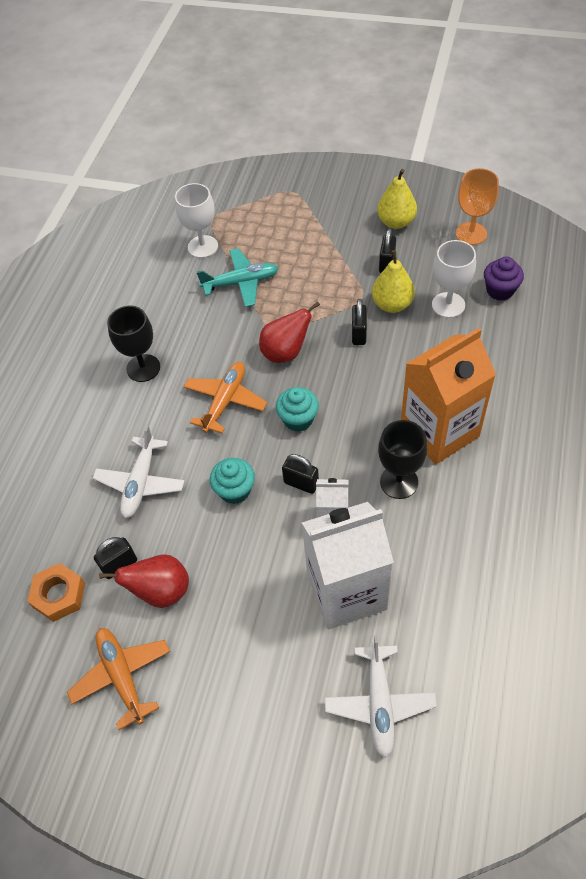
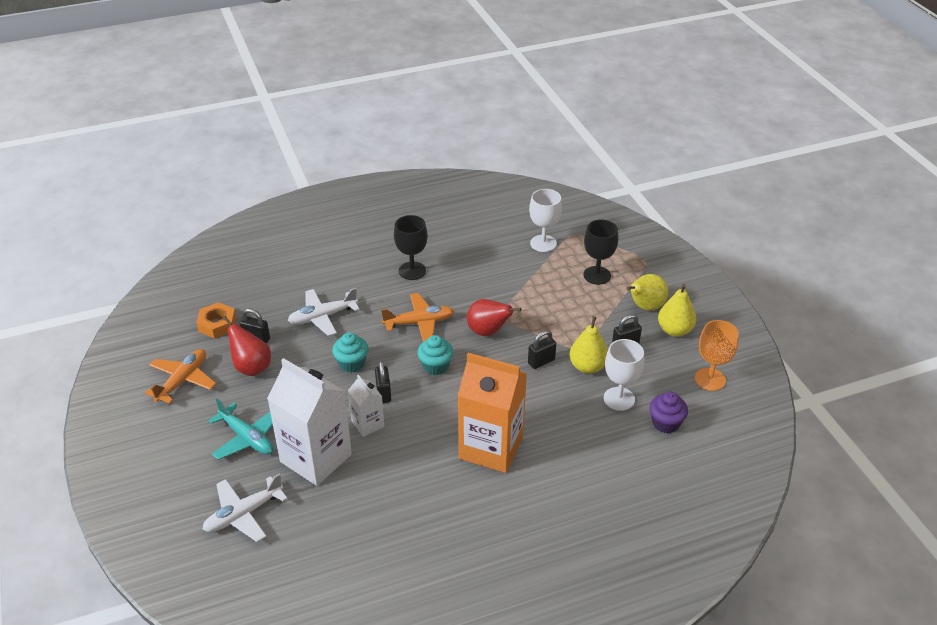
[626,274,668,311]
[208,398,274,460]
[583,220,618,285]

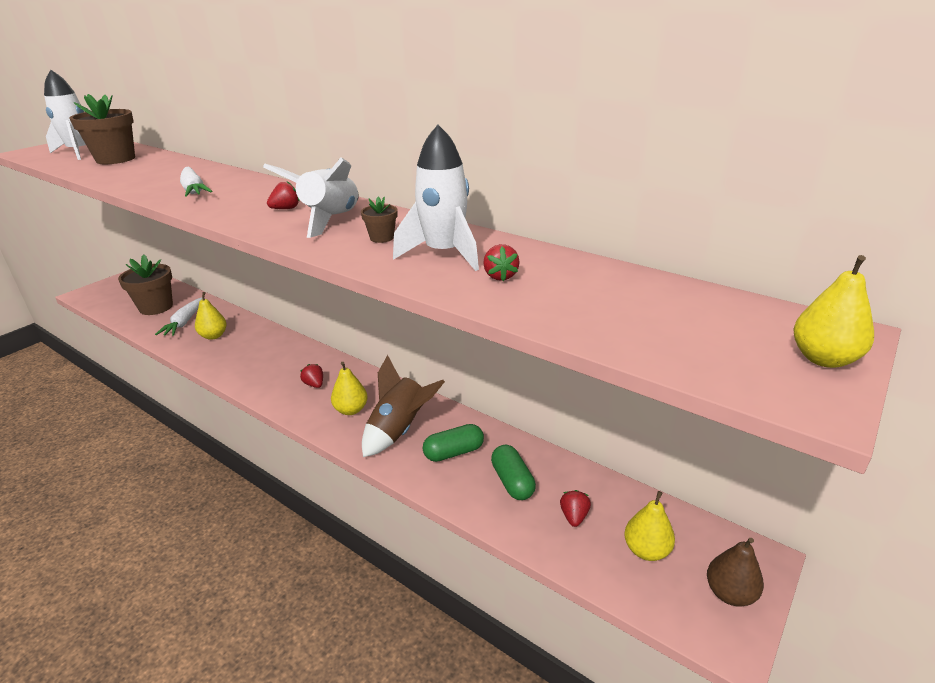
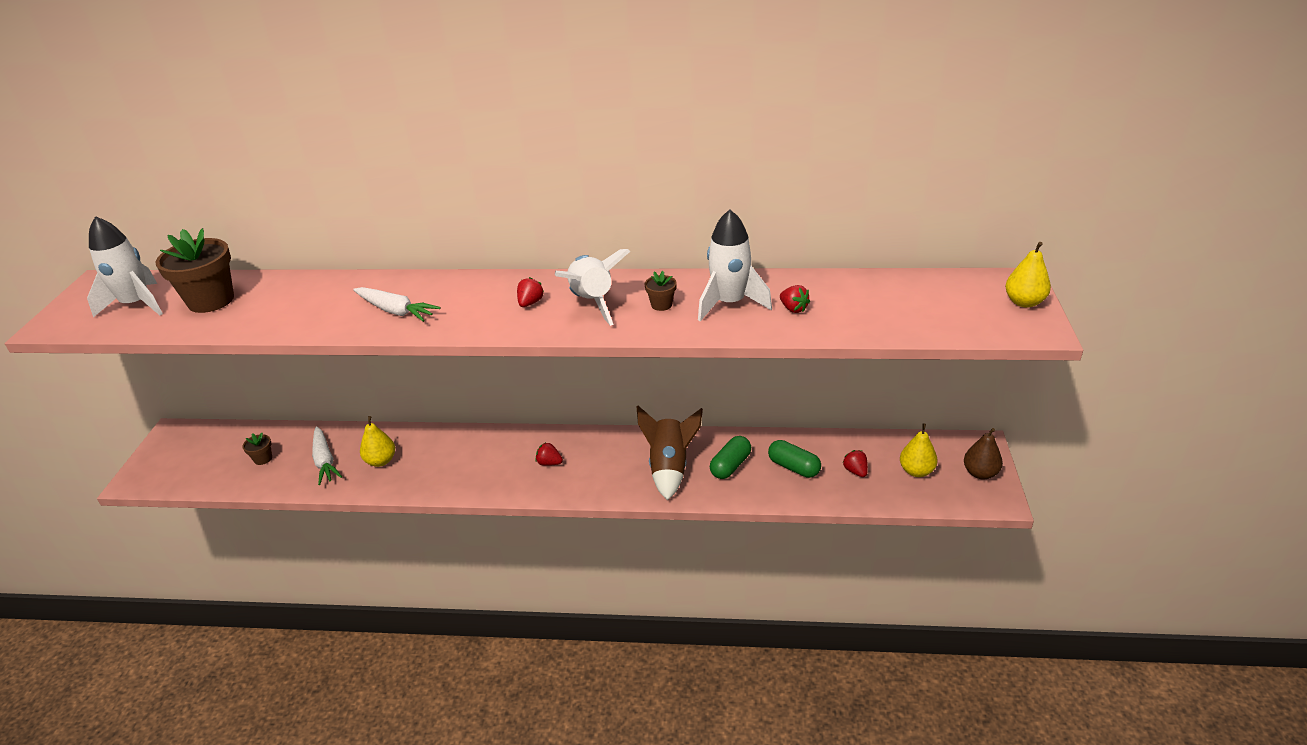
[331,362,368,415] (first image)
[243,433,272,465]

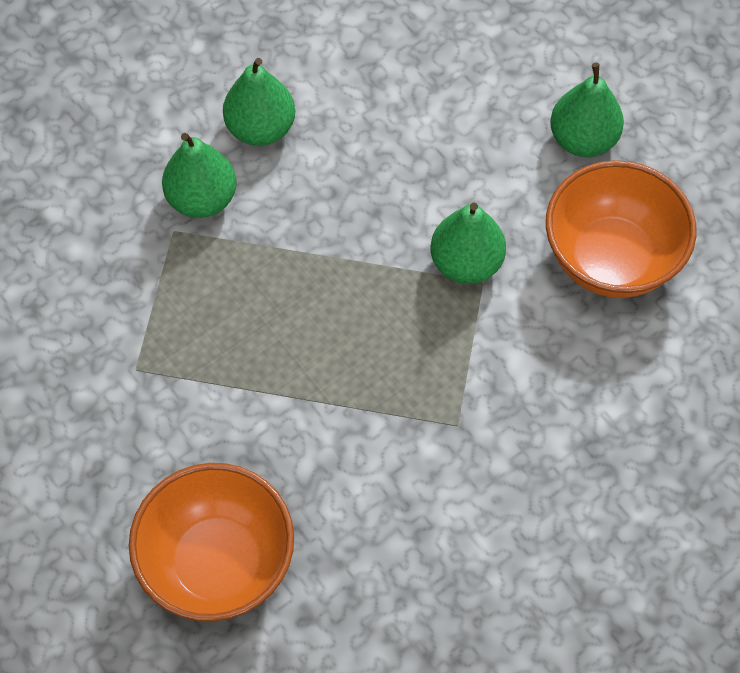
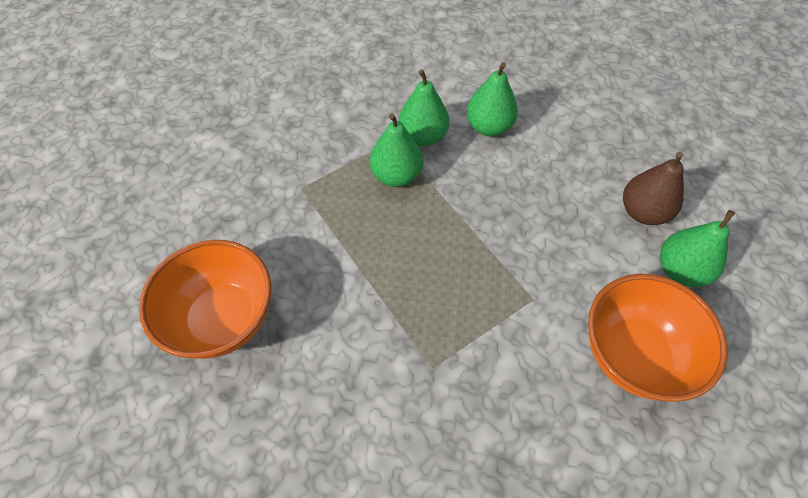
[623,152,684,225]
[370,113,423,187]

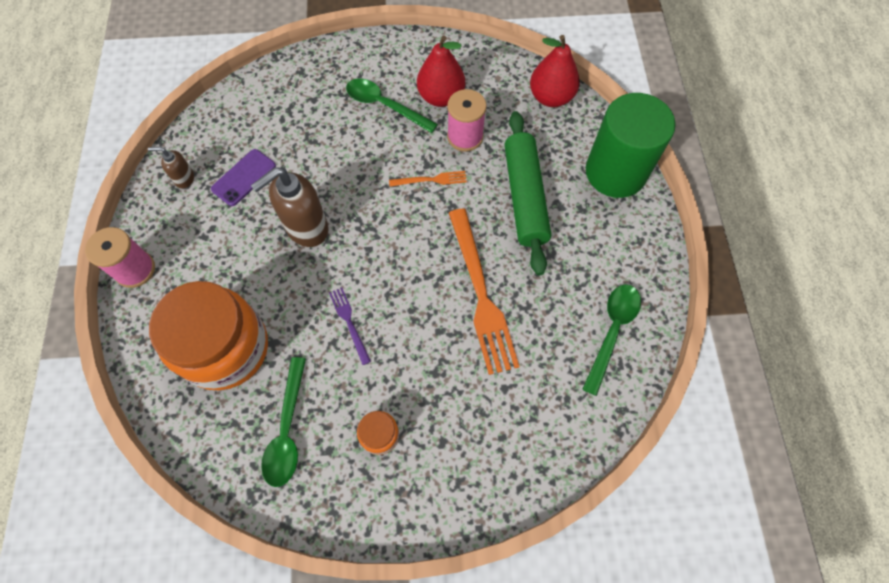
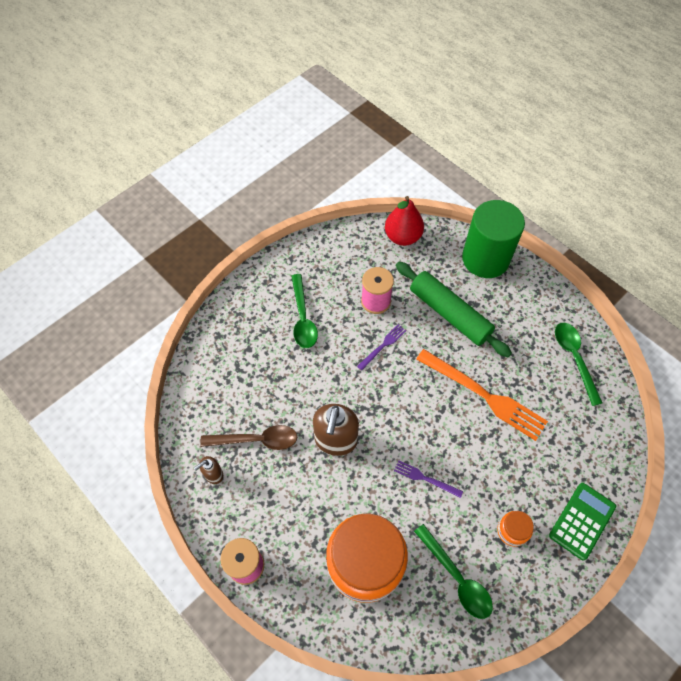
[417,35,465,107] (first image)
[549,483,616,561]
[200,425,297,450]
[357,324,406,370]
[291,274,318,348]

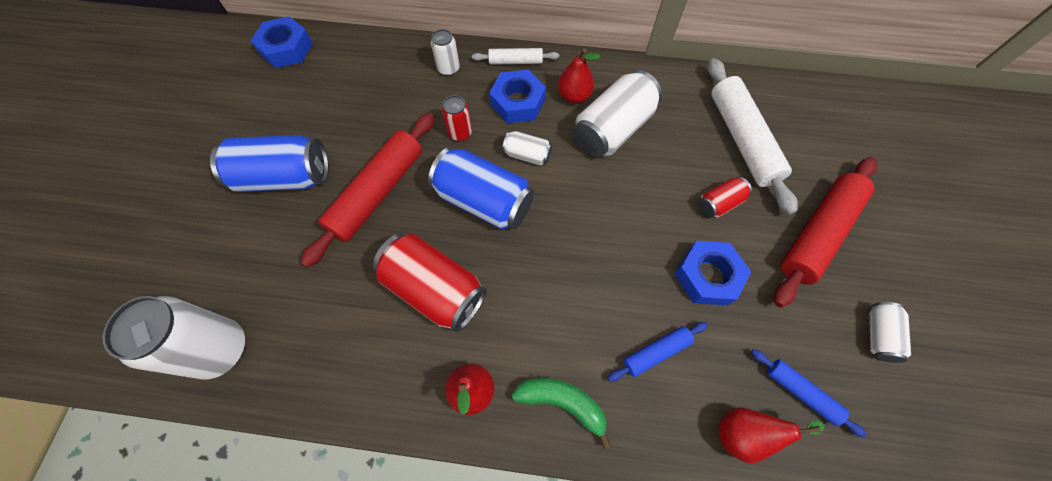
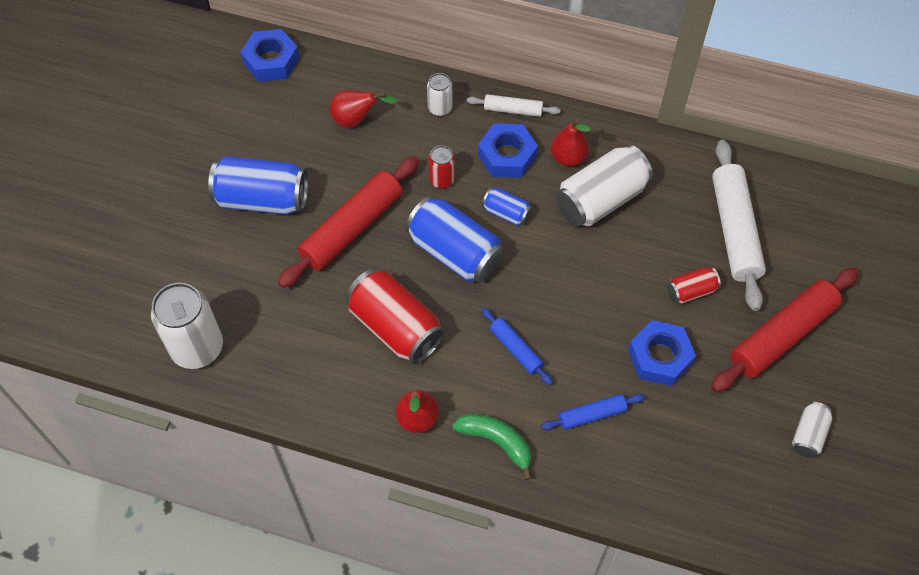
[330,90,398,127]
[481,308,553,385]
[482,187,532,226]

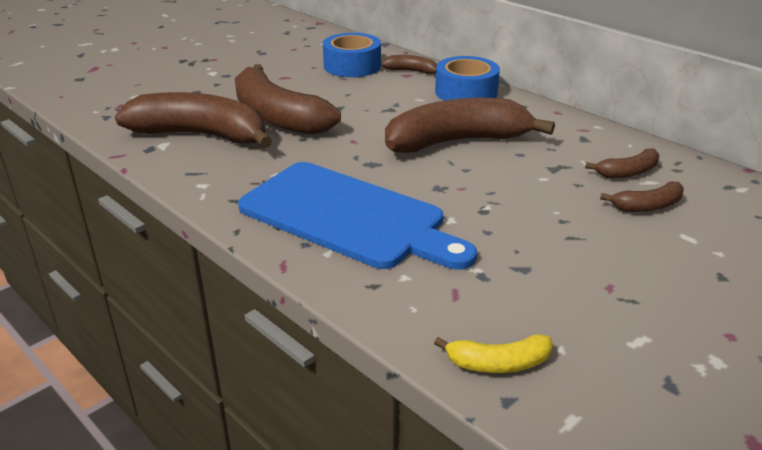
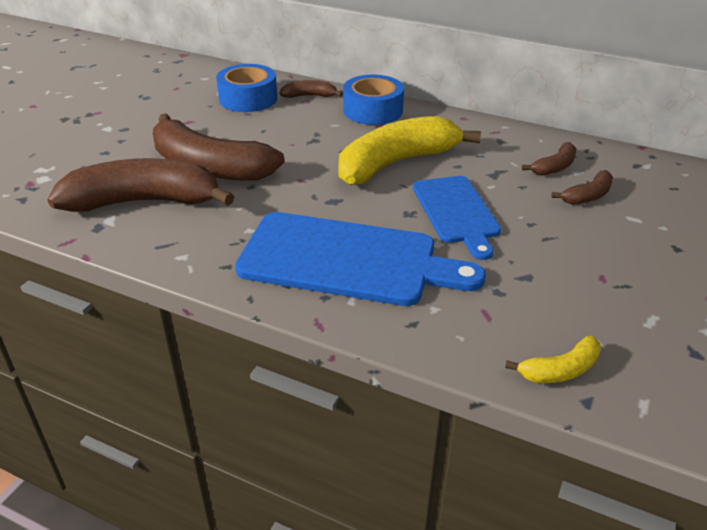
[413,176,501,260]
[339,116,481,185]

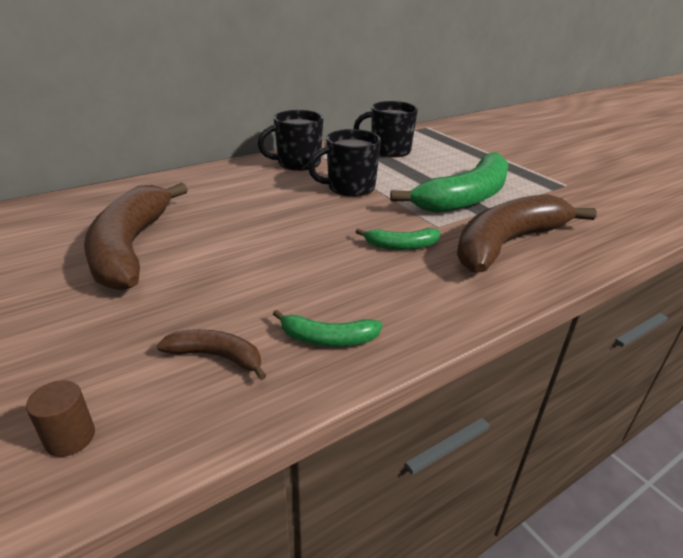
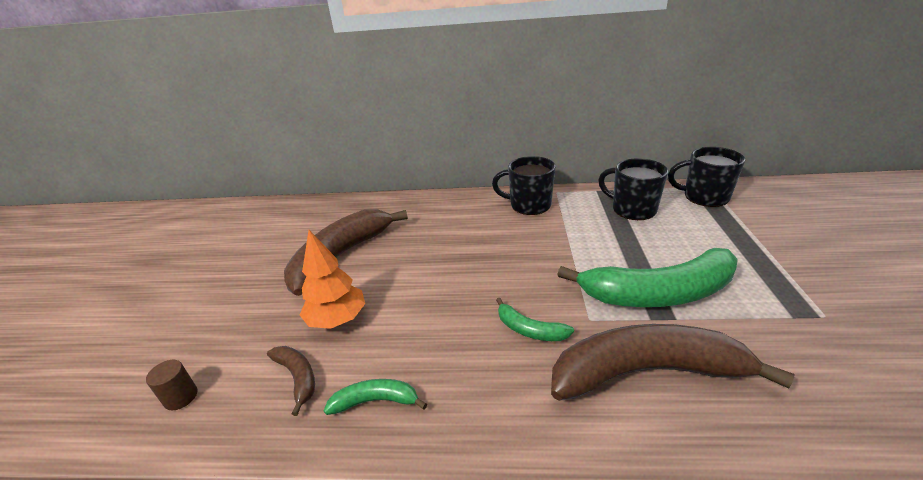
[300,230,365,329]
[668,147,745,207]
[324,379,427,415]

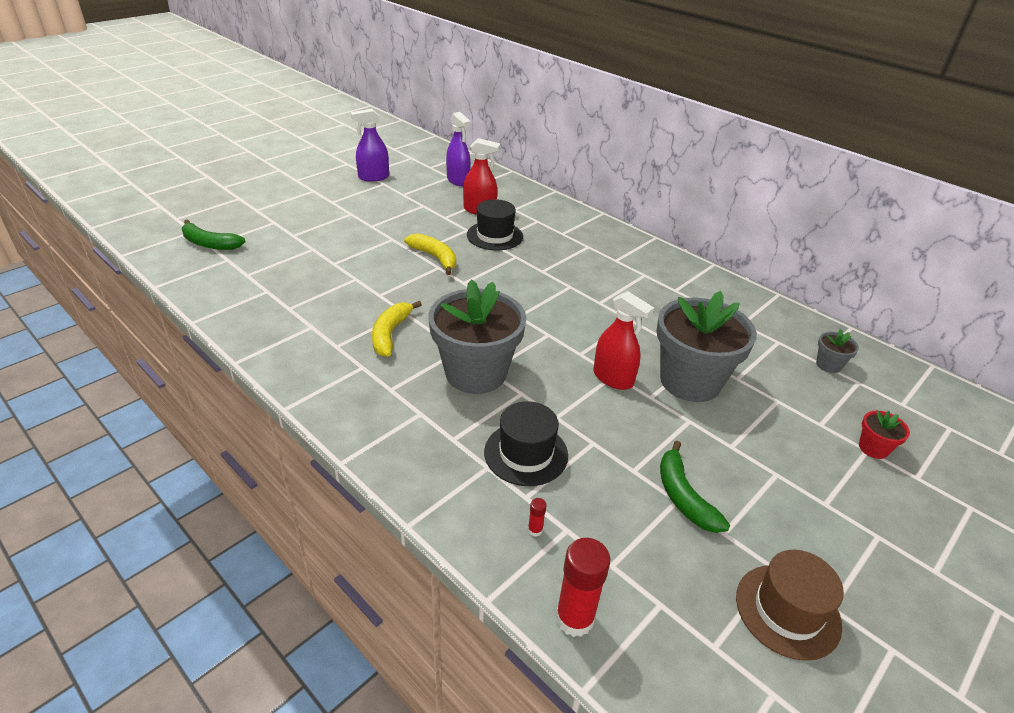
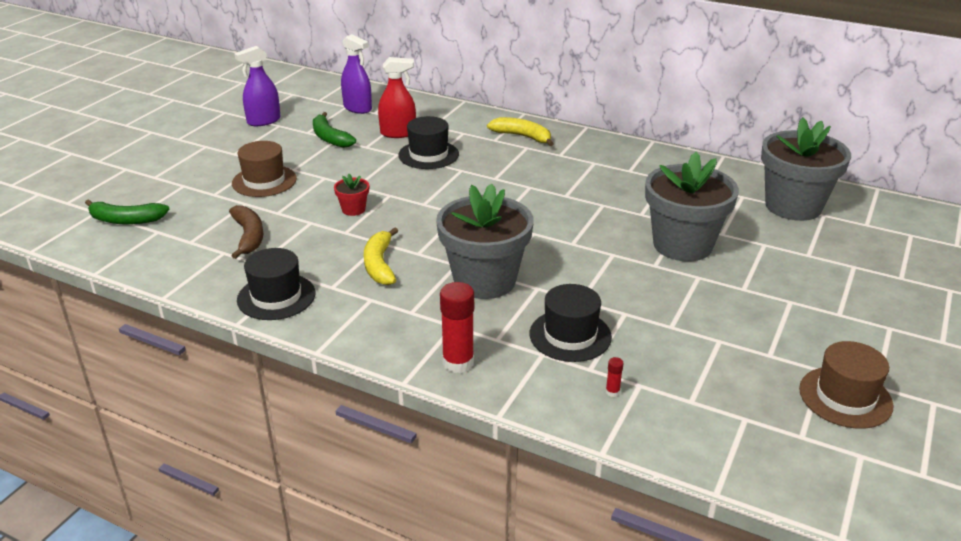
[593,291,654,390] (first image)
[229,205,263,259]
[232,141,297,197]
[237,248,316,320]
[487,117,554,146]
[440,282,474,373]
[313,112,356,148]
[334,174,369,216]
[761,118,851,221]

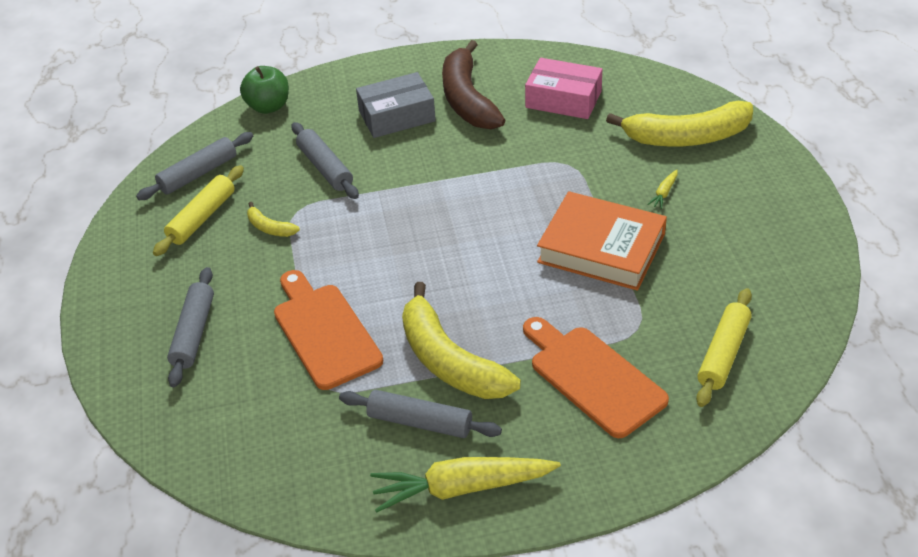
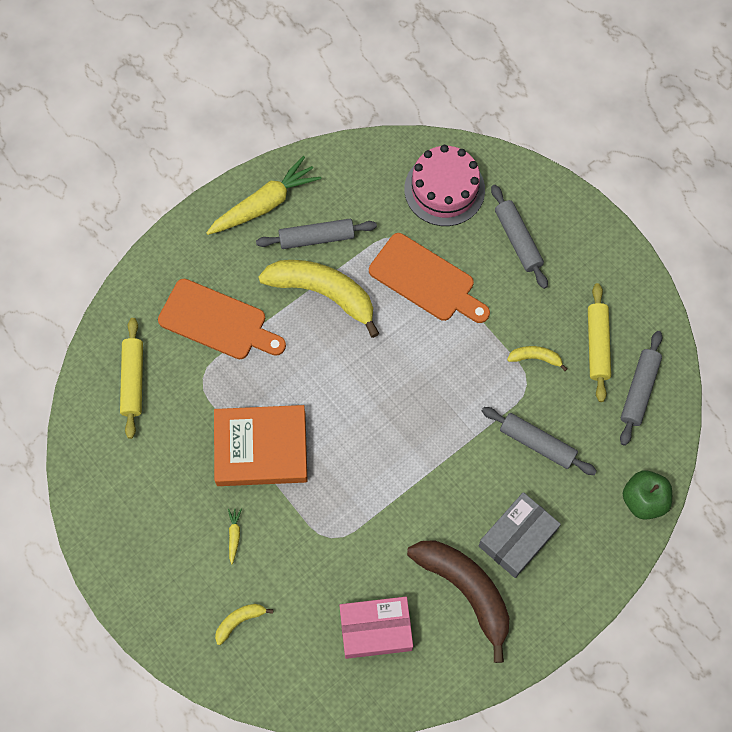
[404,145,485,226]
[215,604,273,645]

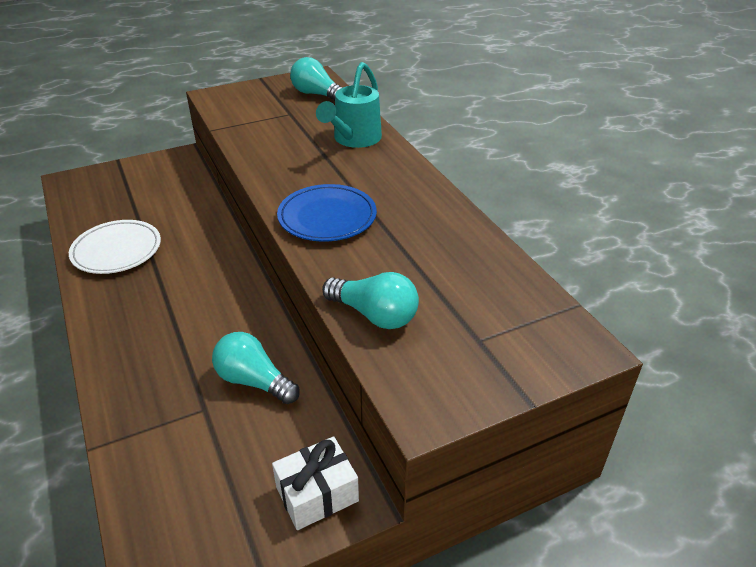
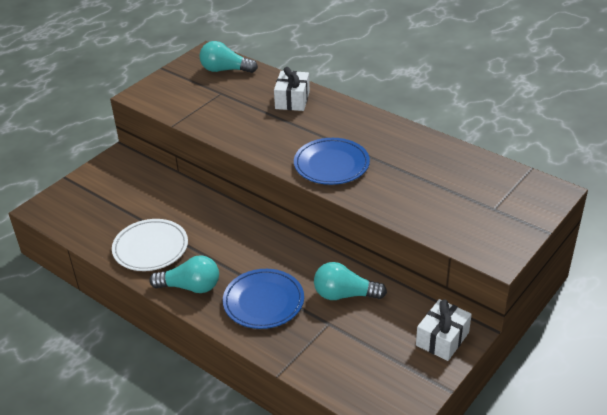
[223,269,304,329]
[149,255,219,293]
[274,67,310,111]

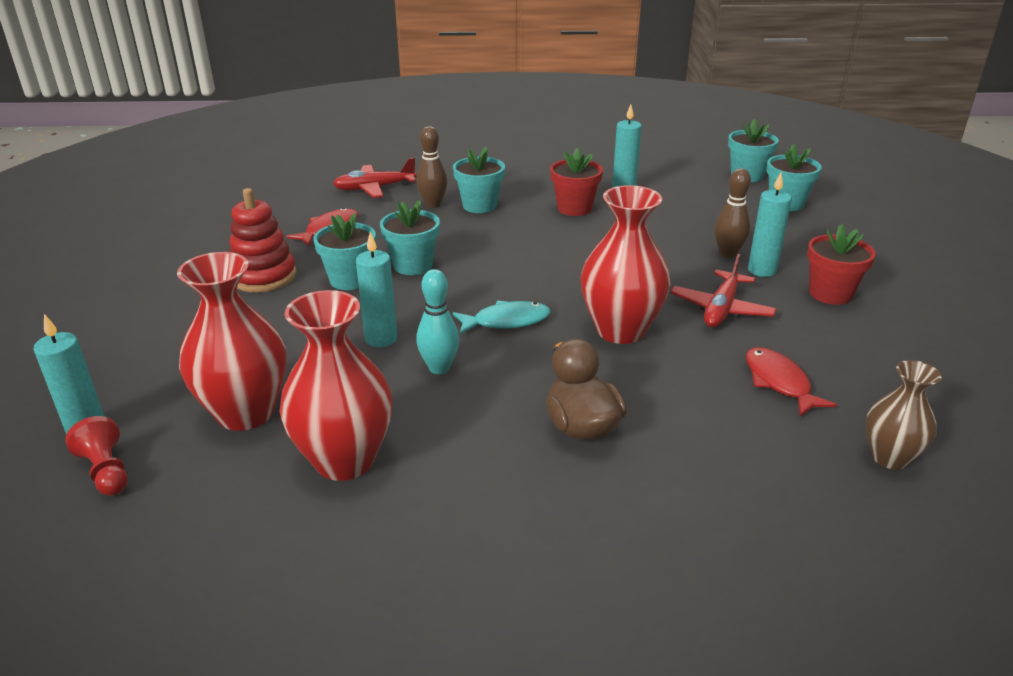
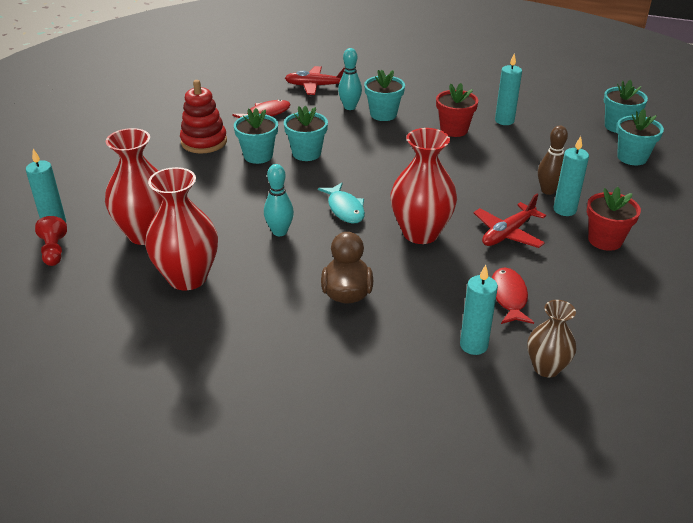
[460,265,498,355]
[338,48,362,110]
[318,183,365,224]

